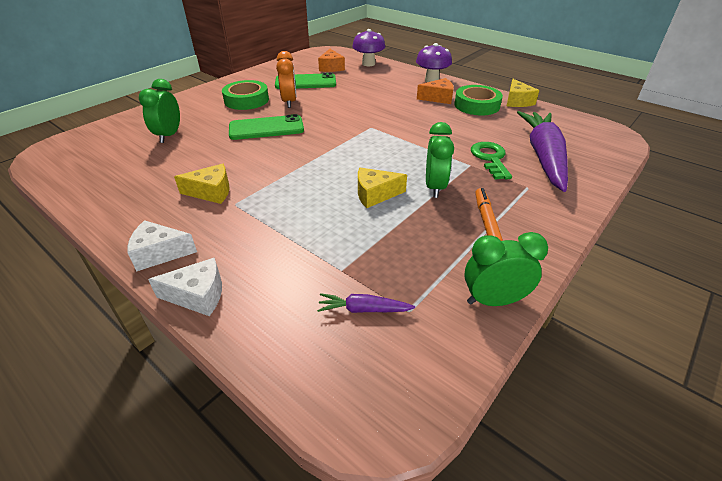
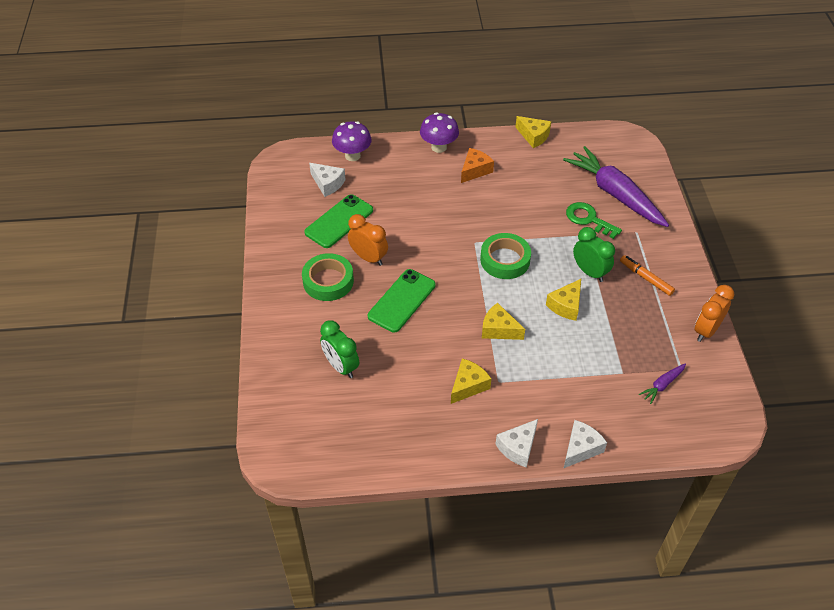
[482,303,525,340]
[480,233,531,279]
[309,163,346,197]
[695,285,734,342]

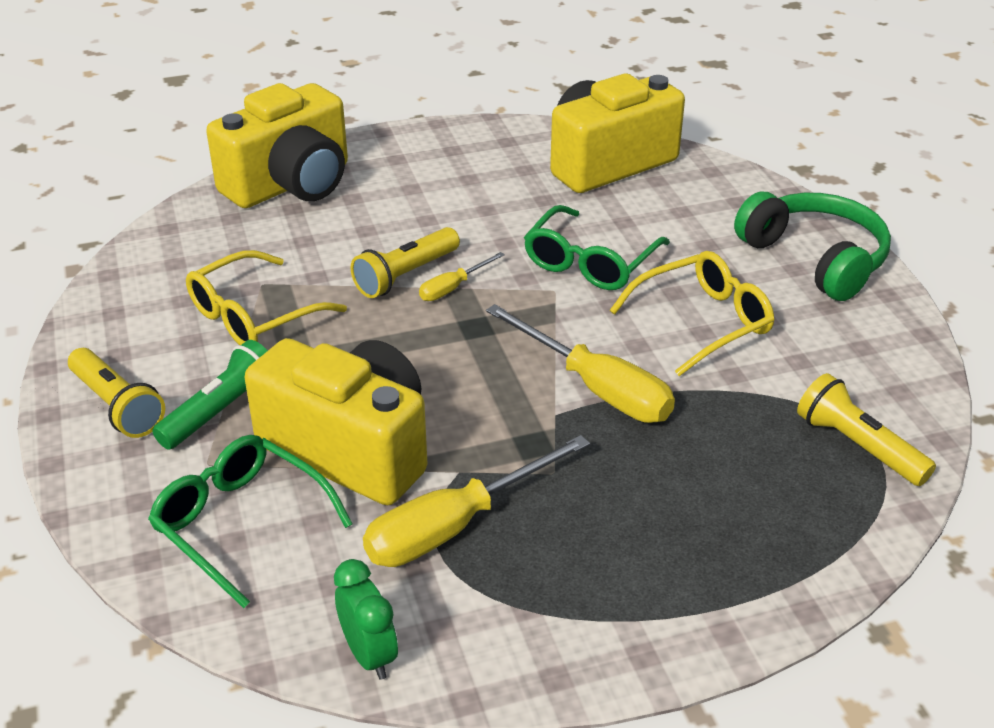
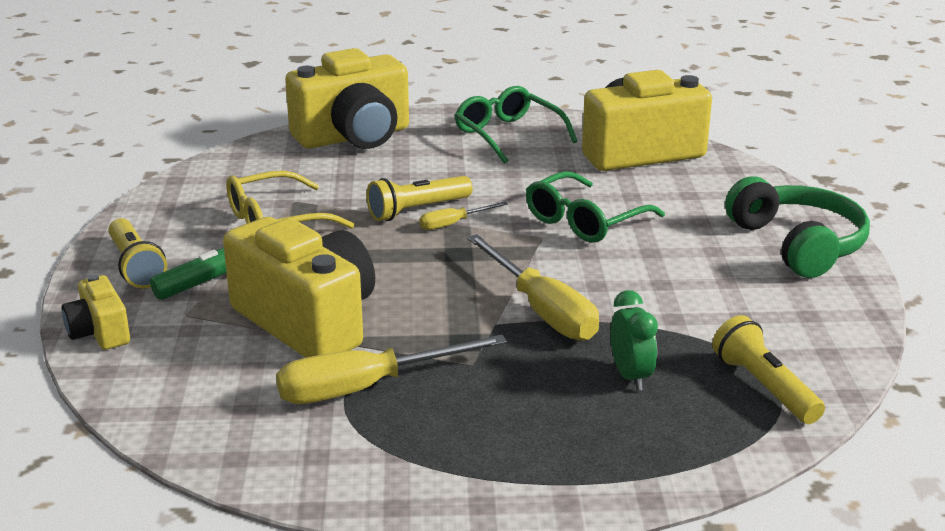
[610,251,774,376] (first image)
[61,274,130,350]
[455,86,578,164]
[611,290,658,391]

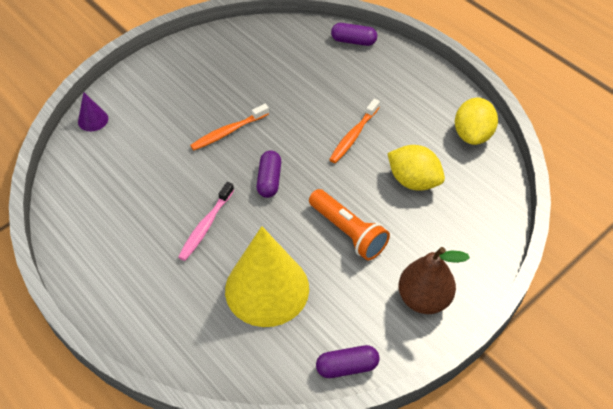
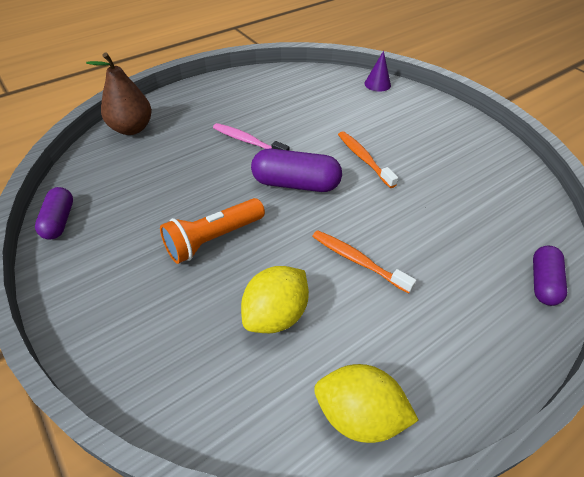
[225,226,309,327] (first image)
[86,52,152,135]
[251,149,342,192]

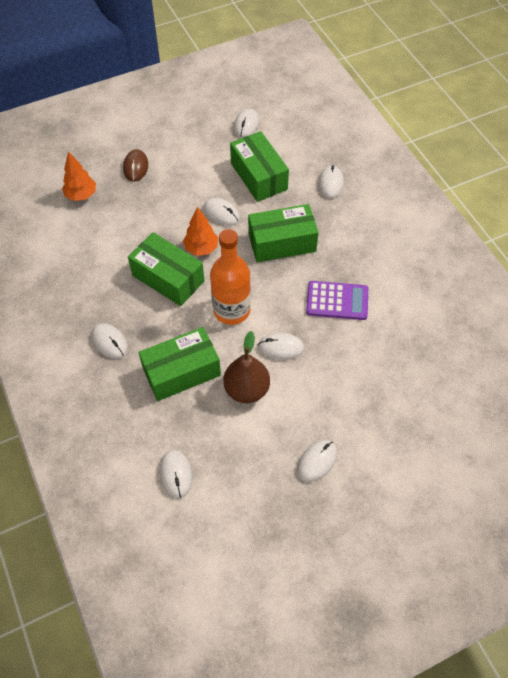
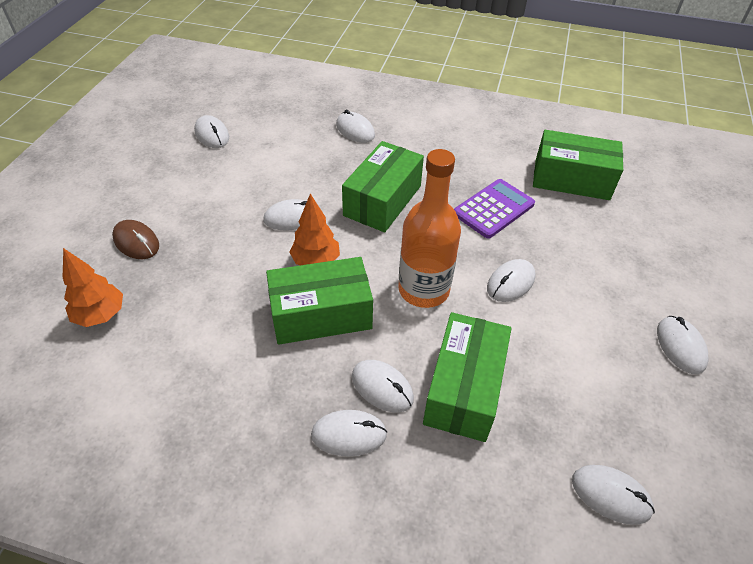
[223,331,270,403] (first image)
[352,360,414,413]
[533,130,623,200]

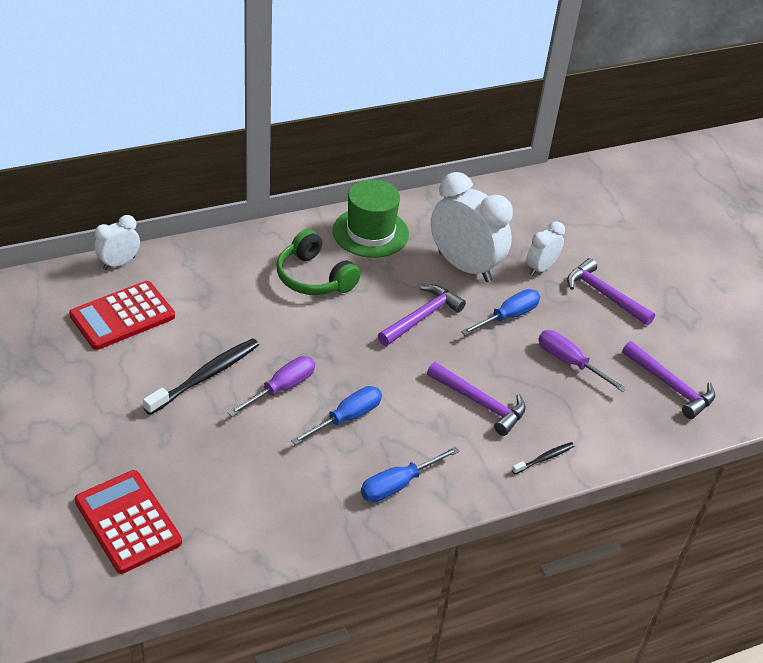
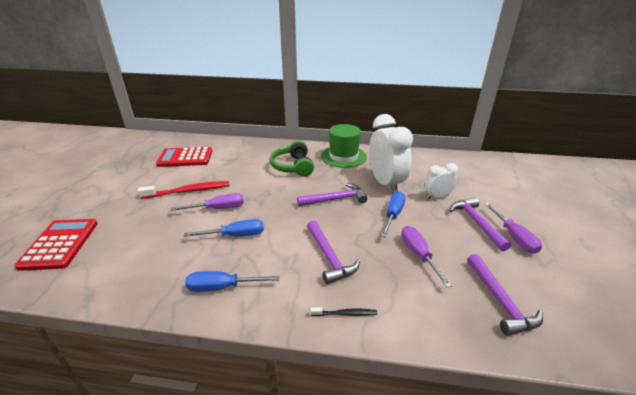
[94,215,140,270] (first image)
[485,203,542,254]
[138,181,230,199]
[381,192,406,237]

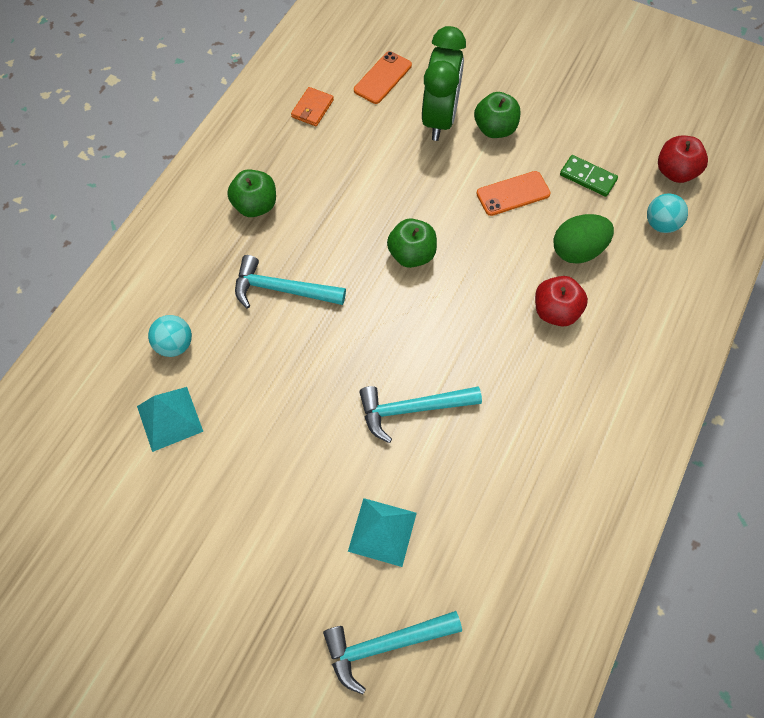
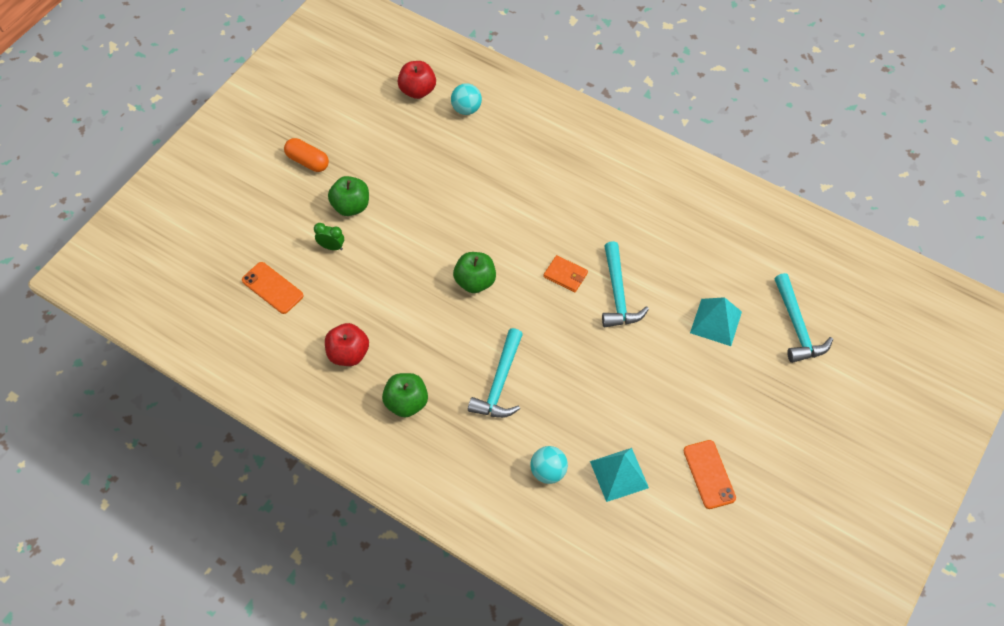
[553,214,614,264] (first image)
[560,155,618,197] (first image)
[284,138,329,172]
[543,255,588,292]
[684,440,736,509]
[325,323,369,366]
[314,223,344,250]

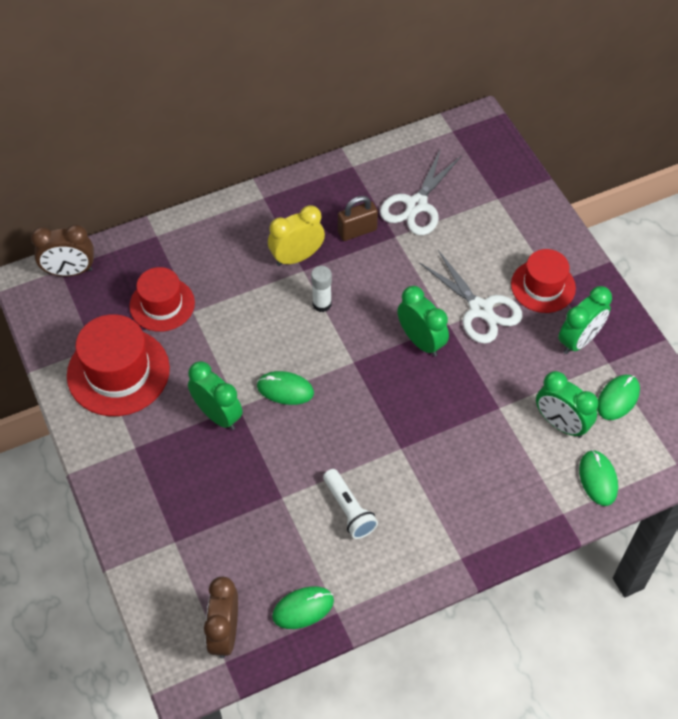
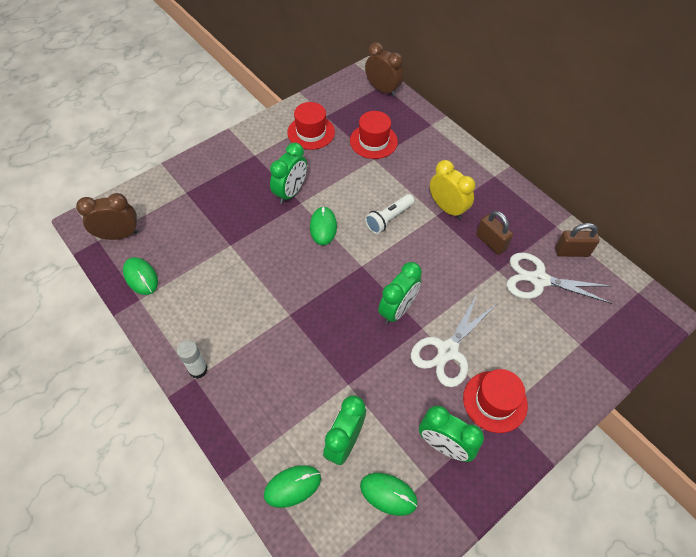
[555,223,600,257]
[177,340,207,379]
[365,194,414,234]
[365,42,404,97]
[287,102,335,150]

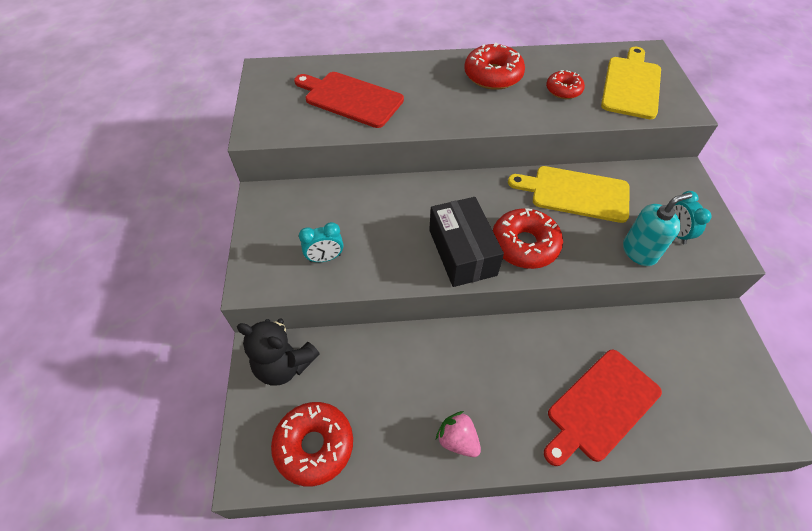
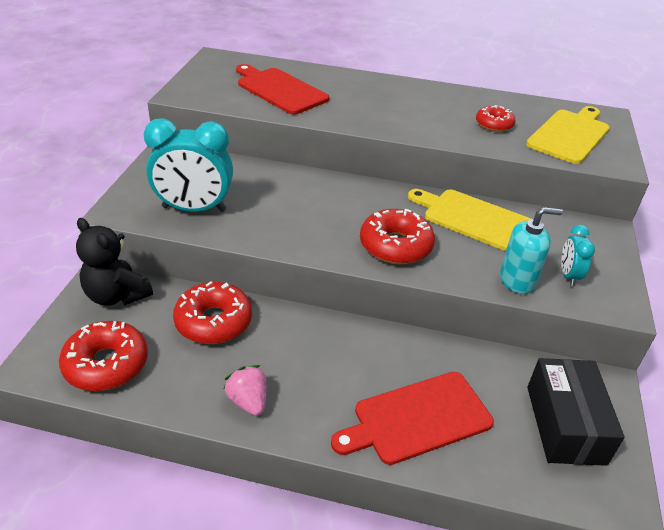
[527,358,625,466]
[173,282,252,344]
[144,118,233,212]

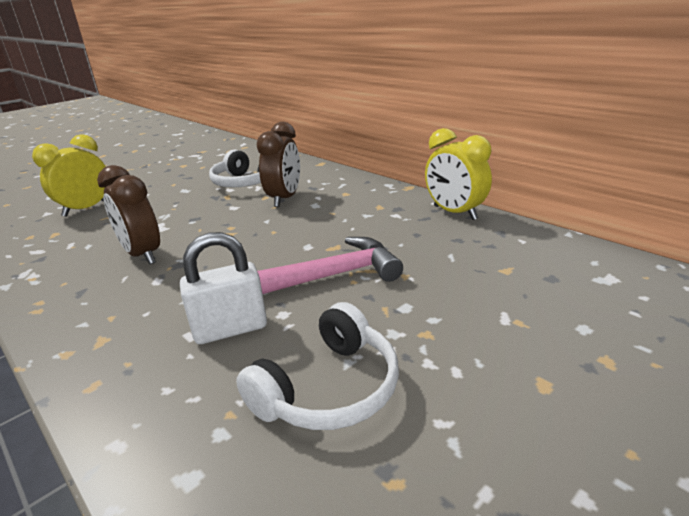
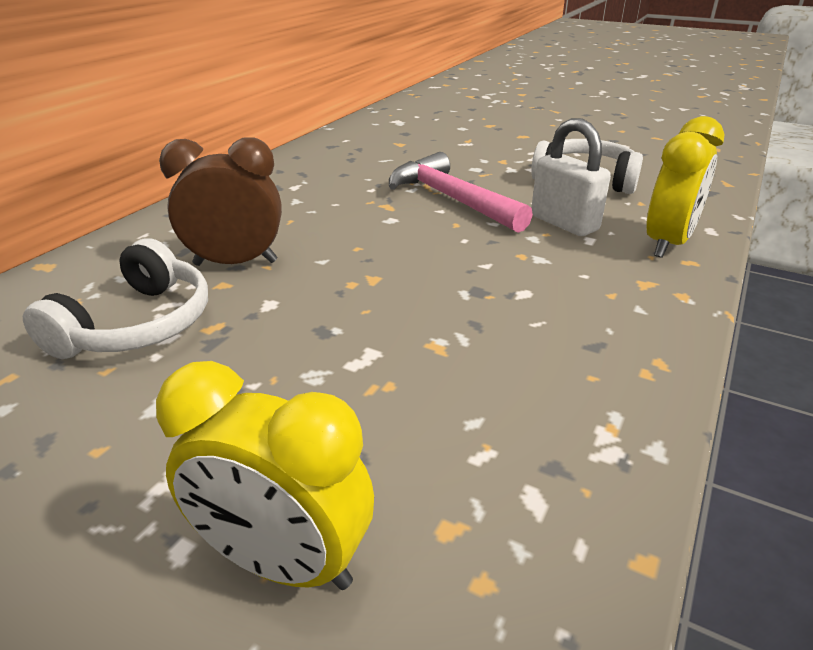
[97,165,160,264] (first image)
[646,116,725,258]

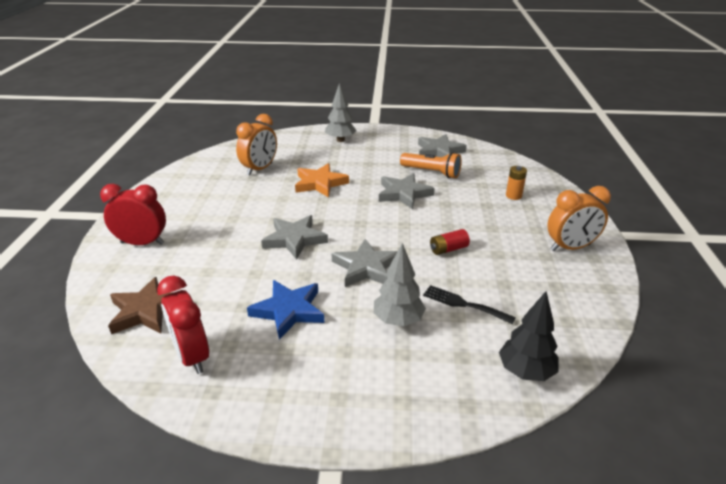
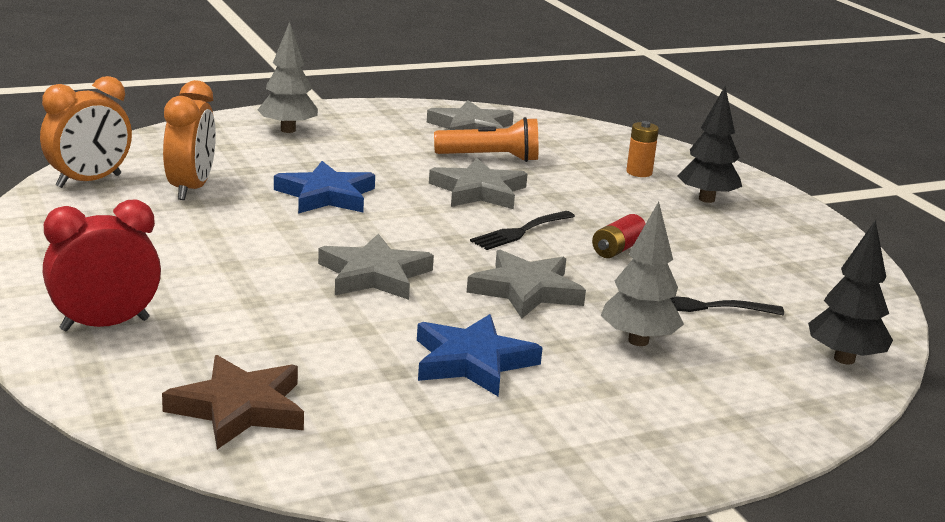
[157,276,209,374] (first image)
[470,211,575,250]
[677,86,742,203]
[40,76,132,188]
[274,161,375,214]

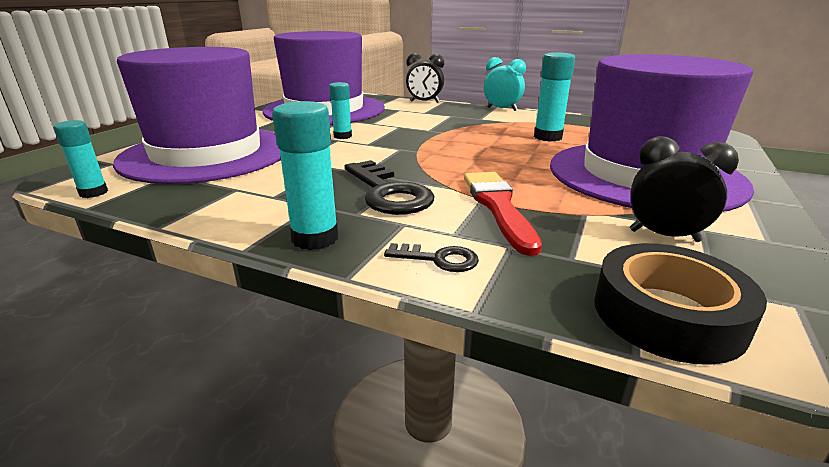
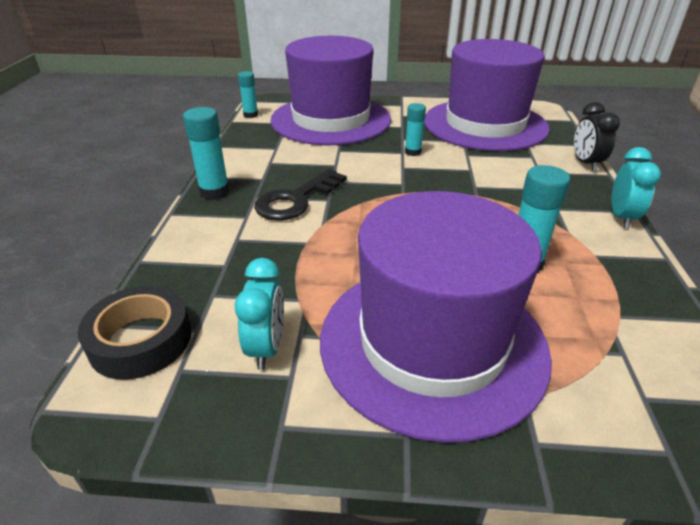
[384,243,479,272] (first image)
[464,172,542,256] (first image)
[234,258,284,370]

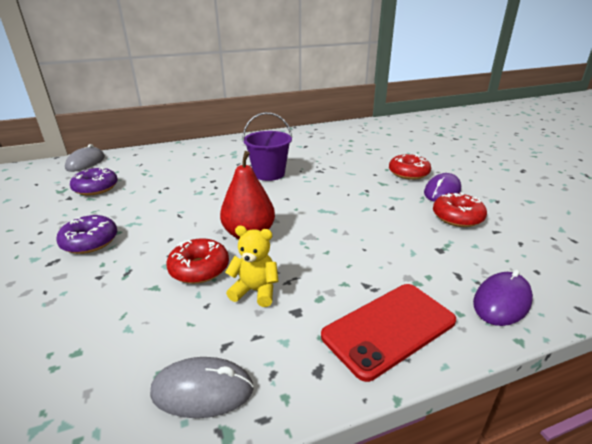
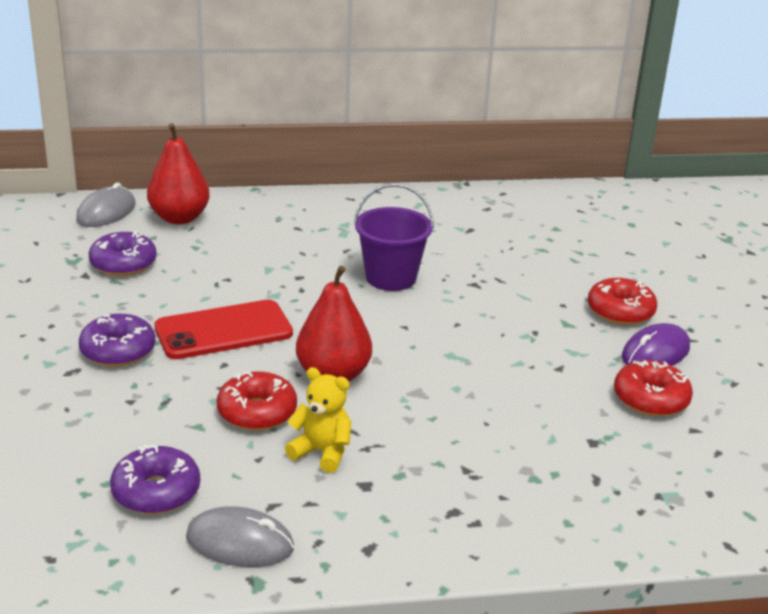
[473,269,533,326] (first image)
[110,445,200,514]
[147,123,210,224]
[154,300,293,359]

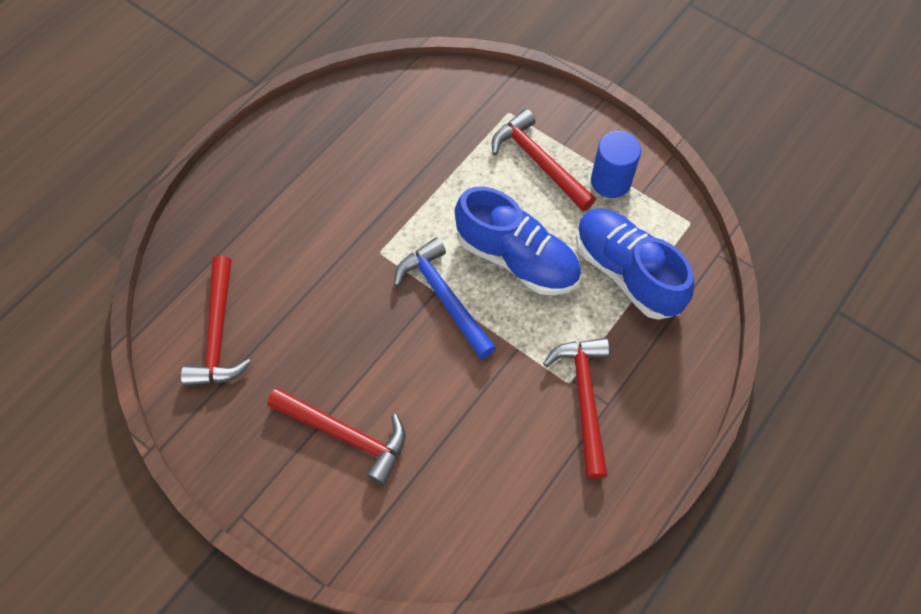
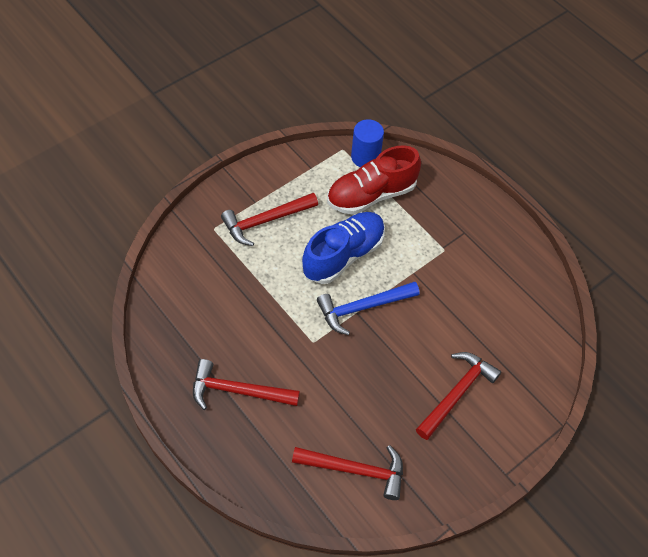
[193,359,300,410]
[351,119,384,167]
[327,145,421,215]

